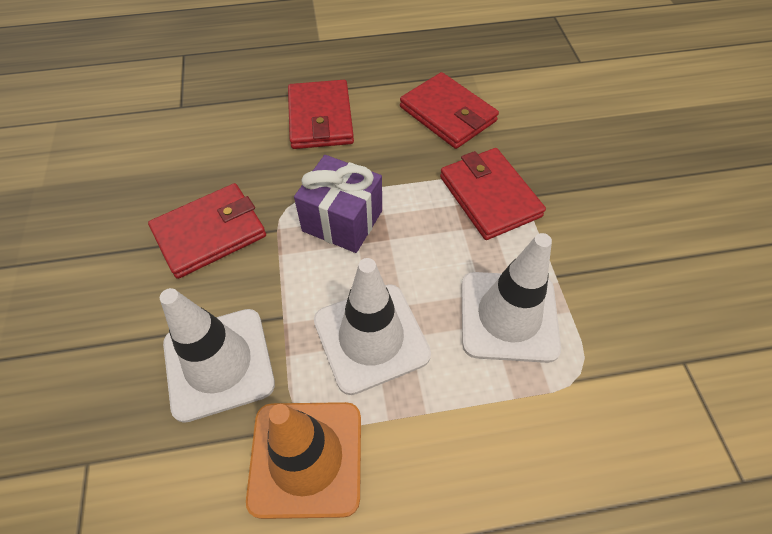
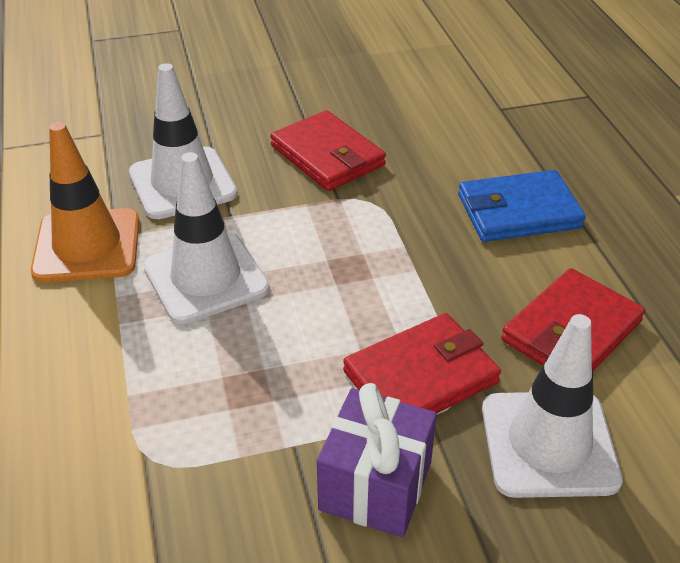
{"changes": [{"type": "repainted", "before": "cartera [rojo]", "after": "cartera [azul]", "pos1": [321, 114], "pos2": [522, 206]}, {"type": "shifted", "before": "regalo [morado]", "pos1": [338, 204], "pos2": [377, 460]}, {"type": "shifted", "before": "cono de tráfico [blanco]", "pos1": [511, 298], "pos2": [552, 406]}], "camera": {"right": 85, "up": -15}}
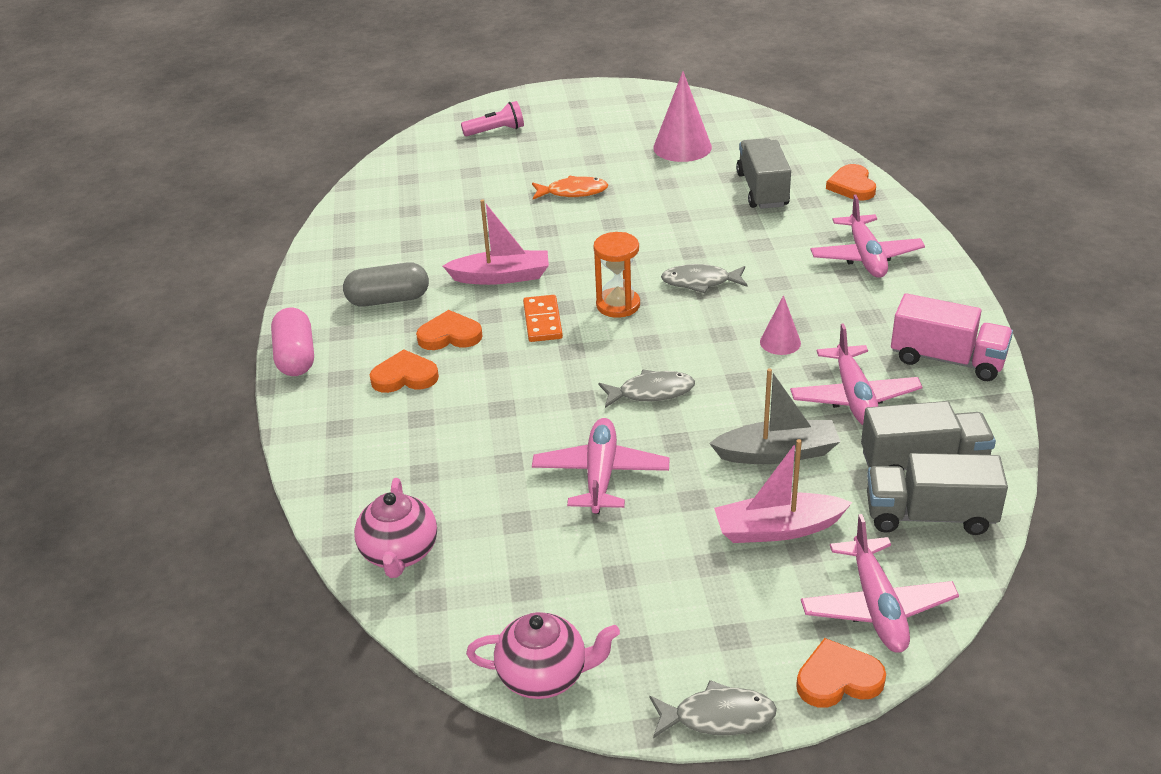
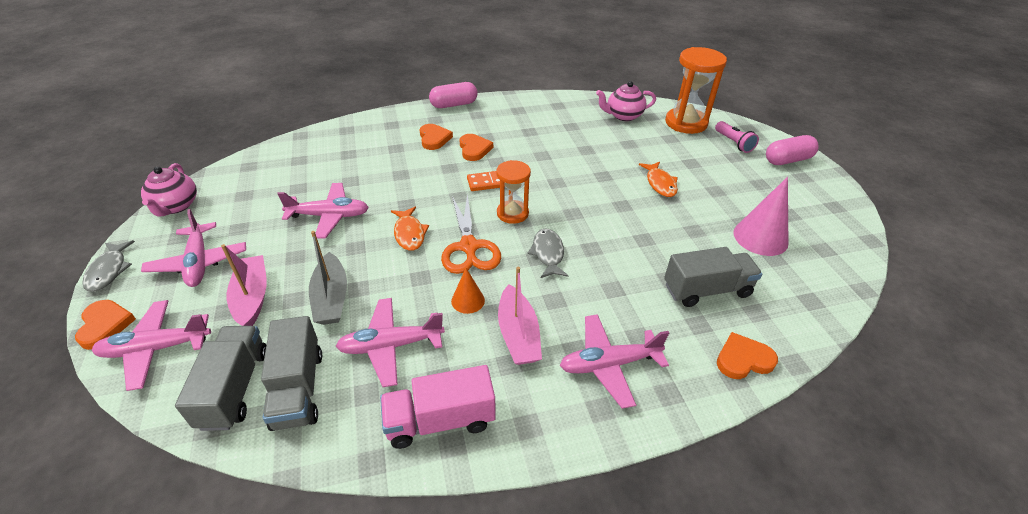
{"changes": [{"type": "gone", "before": "cápsula [gris]", "pos1": [386, 284]}, {"type": "shifted", "before": "tetera [rosa]", "pos1": [395, 528], "pos2": [626, 101]}, {"type": "shifted", "before": "barco [rosa]", "pos1": [496, 242], "pos2": [520, 316]}, {"type": "repainted", "before": "pez [gris]", "after": "pez [naranja]", "pos1": [646, 388], "pos2": [410, 229]}, {"type": "repainted", "before": "cono [rosa]", "after": "cono [naranja]", "pos1": [780, 325], "pos2": [468, 291]}, {"type": "rotated", "before": "camión [rosa]", "pos1": [952, 337], "pos2": [438, 407], "turn": 60}, {"type": "new", "after": "avión [rosa]", "pos2": [193, 248]}, {"type": "new", "after": "tijeras [naranja]", "pos2": [471, 234]}, {"type": "new", "after": "reloj de arena [naranja]", "pos2": [696, 90]}, {"type": "new", "after": "cápsula [rosa]", "pos2": [792, 150]}], "camera": {"right": 80, "up": 5}}
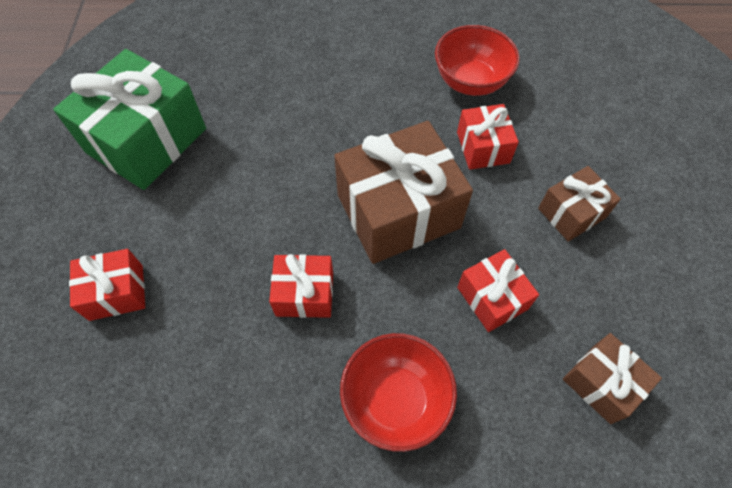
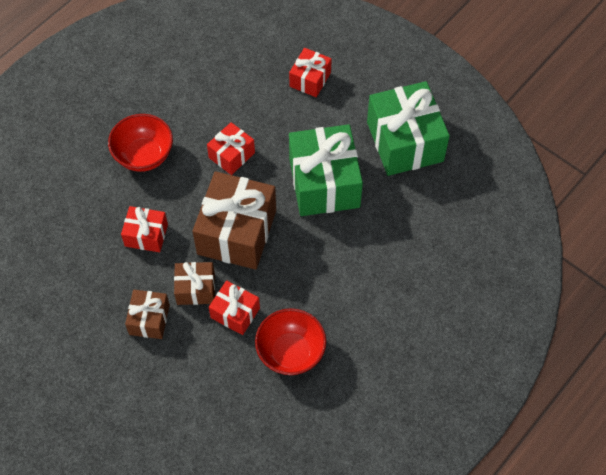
{"changes": [{"type": "shifted", "before": "regalo [marrón]", "pos1": [612, 378], "pos2": [194, 283]}, {"type": "new", "after": "regalo [verde]", "pos2": [326, 170]}], "camera": {"right": 130, "up": 0}}
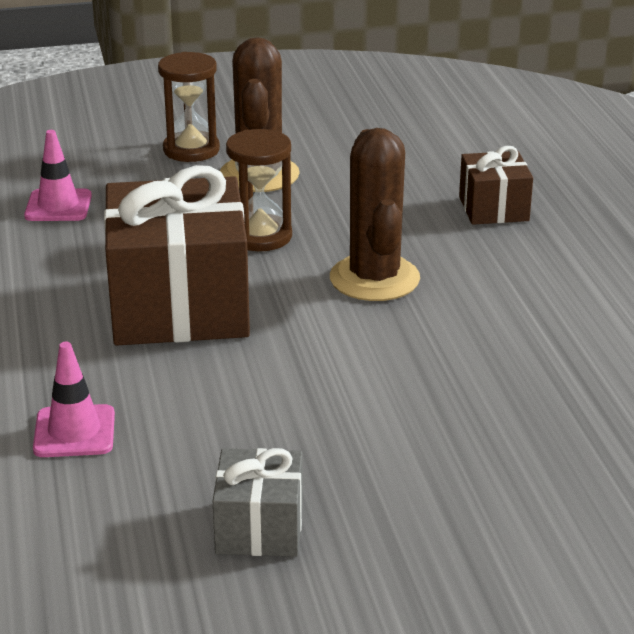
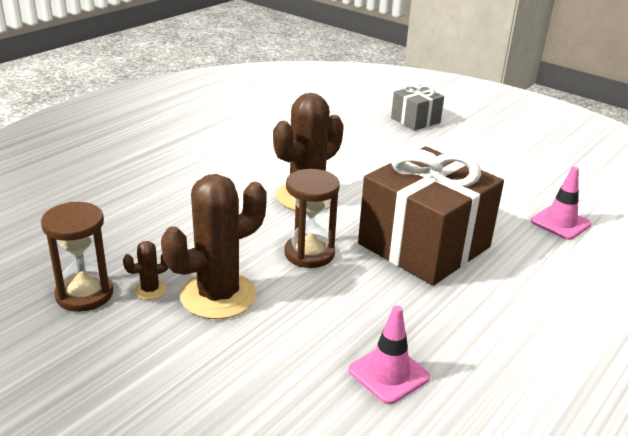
{"changes": [{"type": "shifted", "before": "reloj de arena [marrón]", "pos1": [189, 107], "pos2": [77, 257]}, {"type": "shifted", "before": "regalo [gris]", "pos1": [258, 502], "pos2": [417, 107]}, {"type": "gone", "before": "regalo [marrón]", "pos1": [496, 185]}, {"type": "new", "after": "cactus [marrón]", "pos2": [146, 270]}], "camera": {"right": -130, "up": 0}}
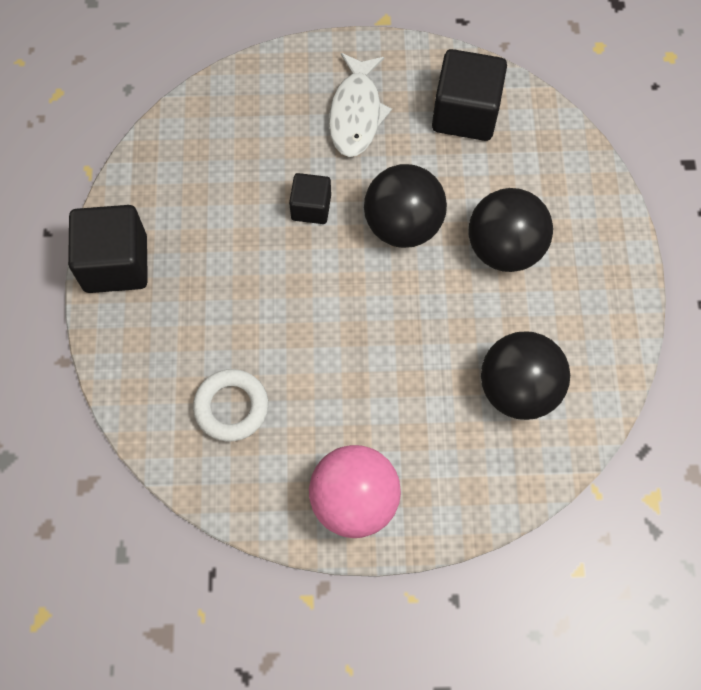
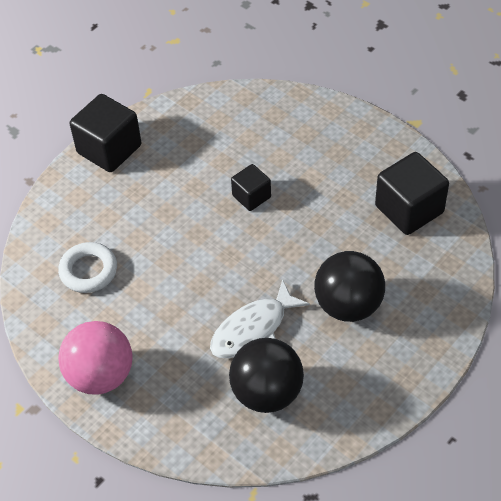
{"changes": [{"type": "shifted", "before": "pez [blanco]", "pos1": [360, 105], "pos2": [260, 318]}, {"type": "gone", "before": "pelota [negro]", "pos1": [405, 206]}], "camera": {"right": 45, "up": -15}}
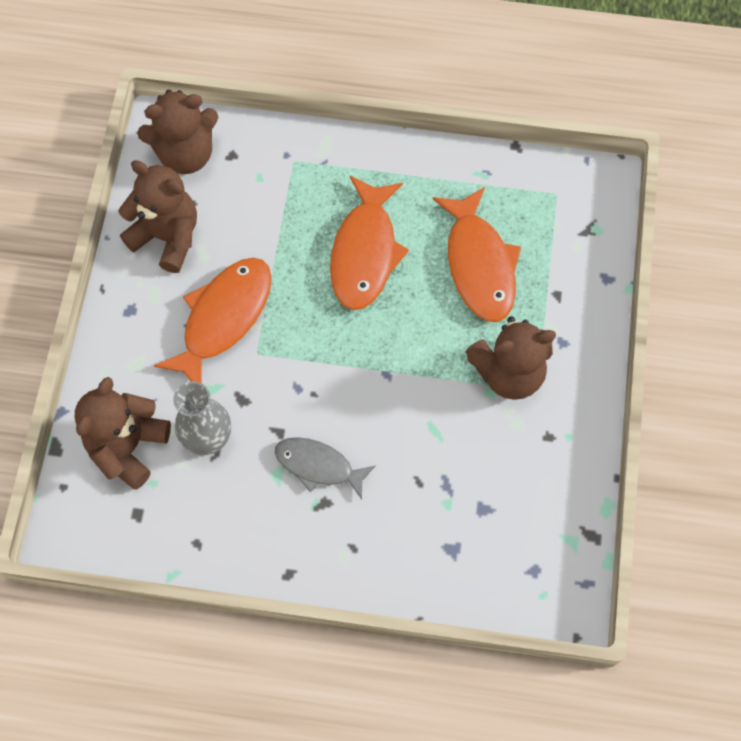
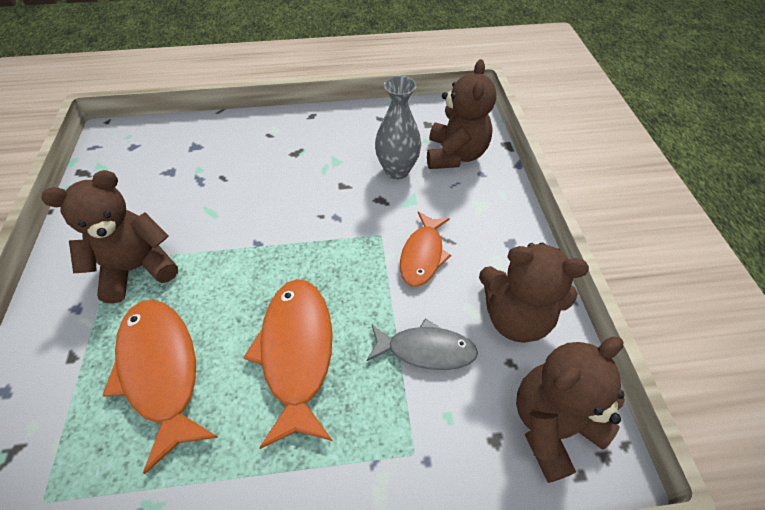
{"changes": [{"type": "scaled", "before": "pez [naranja]", "pos1": [213, 320], "pos2": [425, 249], "scale": 0.63}, {"type": "shifted", "before": "pez [gris]", "pos1": [325, 468], "pos2": [422, 344]}], "camera": {"right": 165, "up": -15}}
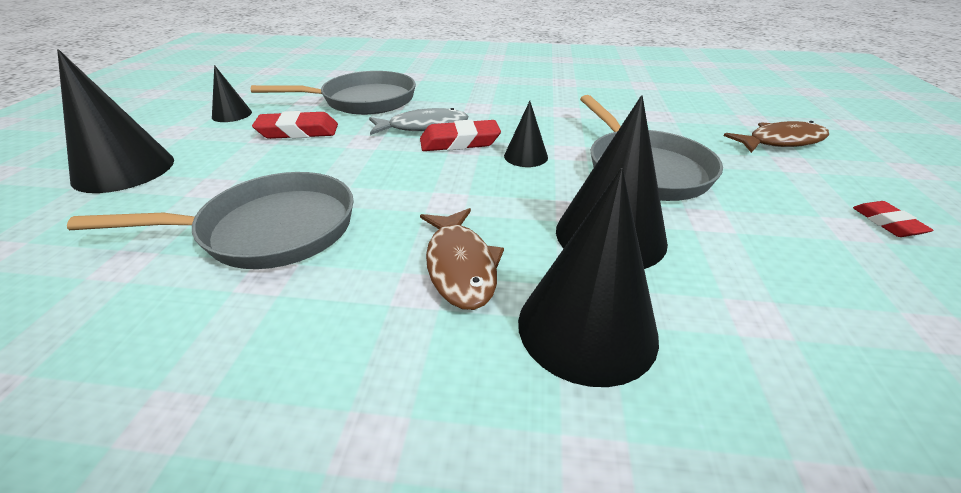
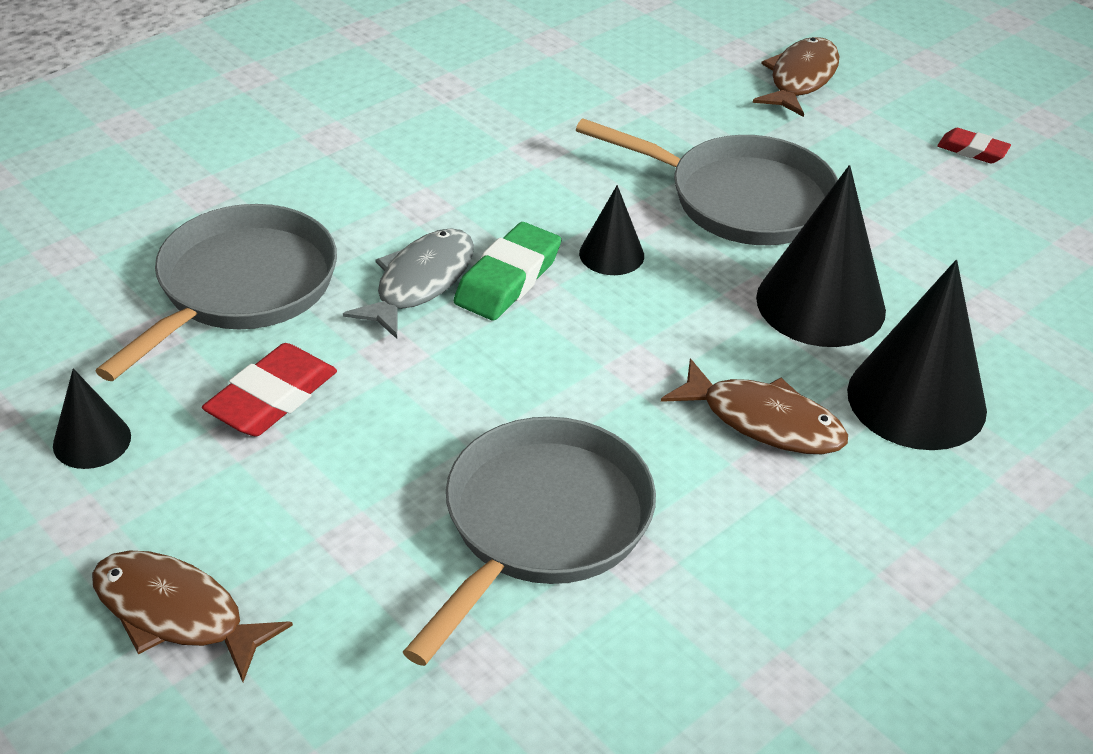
{"changes": [{"type": "swapped", "before": "cono [negro]", "after": "pez [marrón]", "pos1": [115, 121], "pos2": [192, 616]}, {"type": "repainted", "before": "goma de borrar [rojo]", "after": "goma de borrar [verde]", "pos1": [460, 135], "pos2": [507, 271]}], "camera": {"right": -50, "up": 5}}
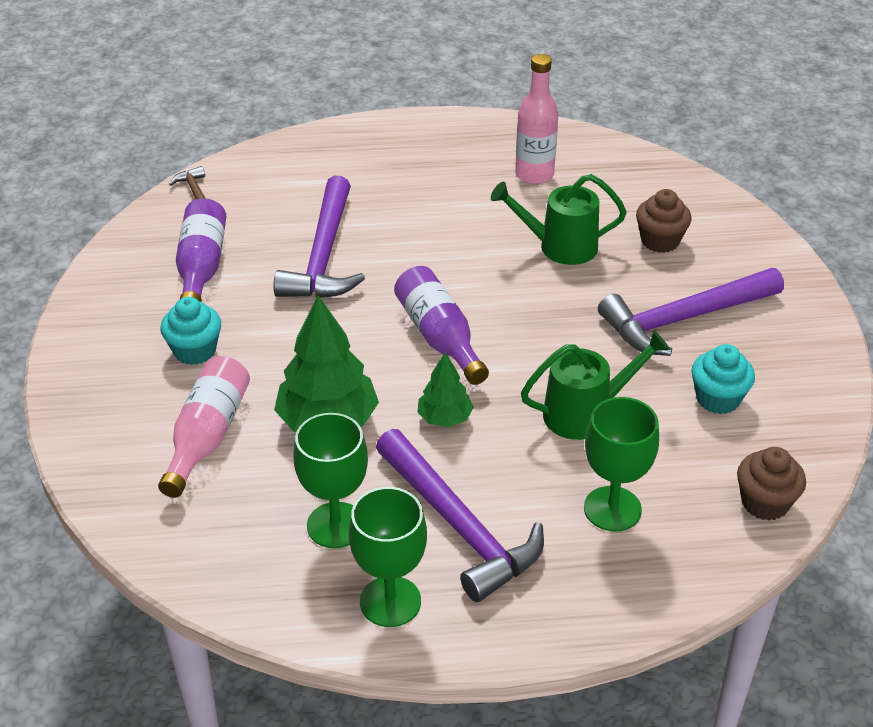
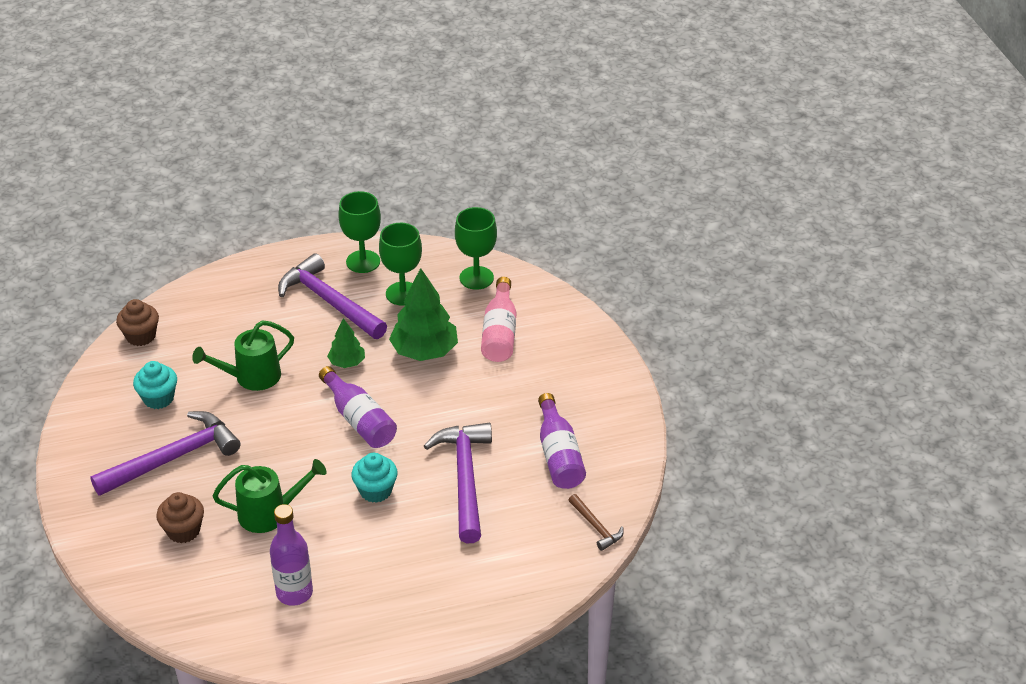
{"changes": [{"type": "shifted", "before": "magdalena [turquesa]", "pos1": [190, 331], "pos2": [375, 478]}, {"type": "repainted", "before": "botella [rosa]", "after": "botella [morado]", "pos1": [536, 119], "pos2": [291, 555]}, {"type": "shifted", "before": "copa [verde]", "pos1": [621, 464], "pos2": [476, 248]}], "camera": {"right": 170, "up": 0}}
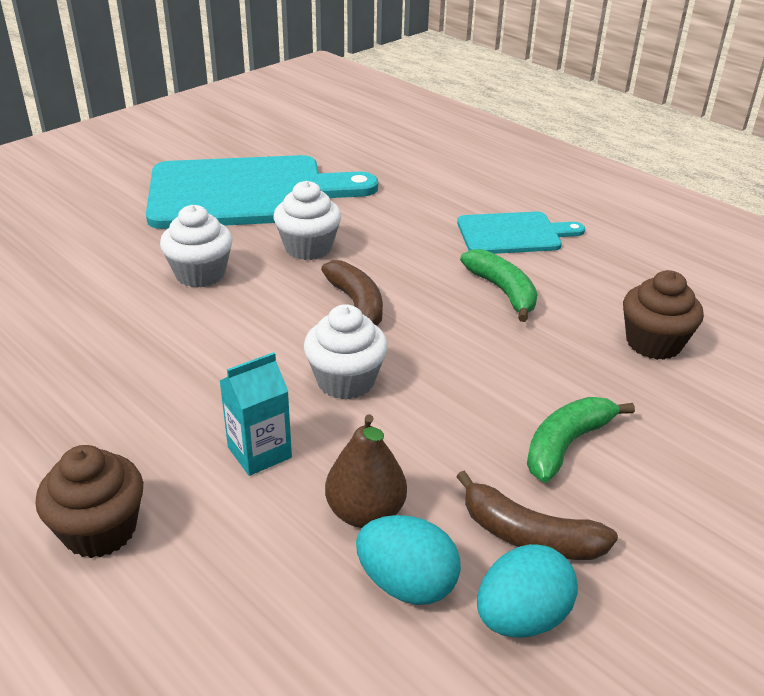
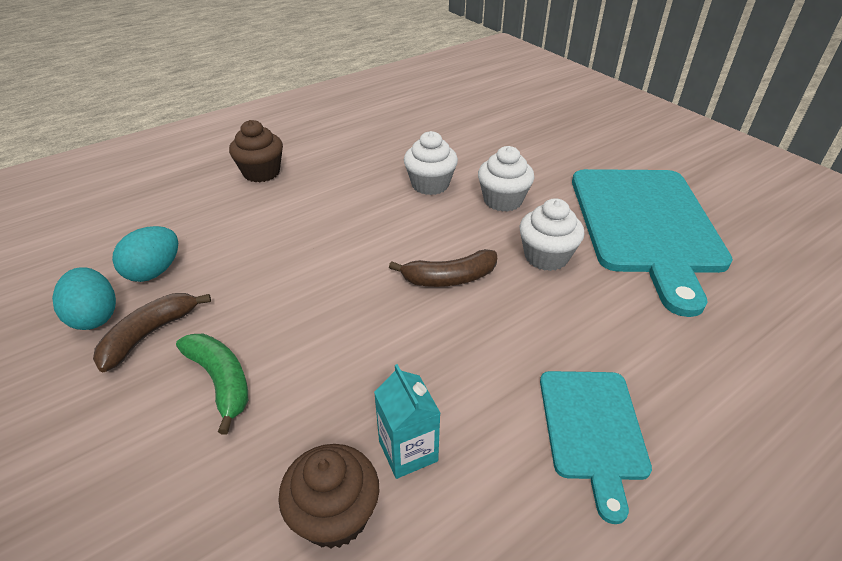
{"changes": [{"type": "shifted", "before": "cartón de leche [turquesa]", "pos1": [256, 414], "pos2": [407, 421]}, {"type": "shifted", "before": "magdalena [blanco]", "pos1": [346, 351], "pos2": [431, 163]}, {"type": "gone", "before": "pera [marrón]", "pos1": [366, 471]}, {"type": "gone", "before": "plátano [verde]", "pos1": [499, 285]}], "camera": {"right": 100, "up": 5}}
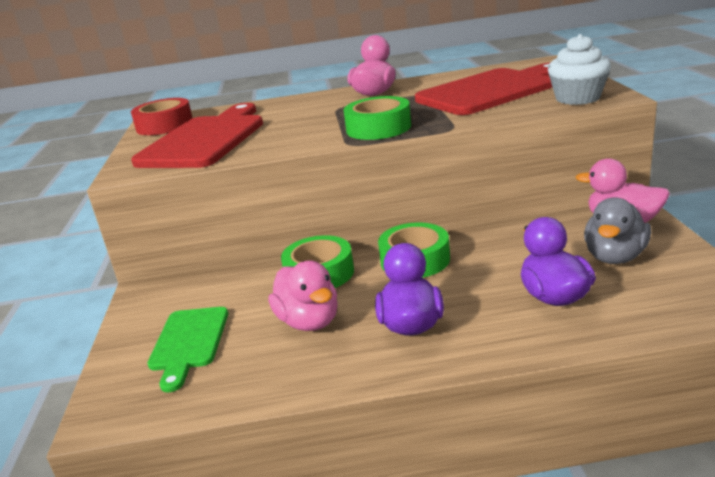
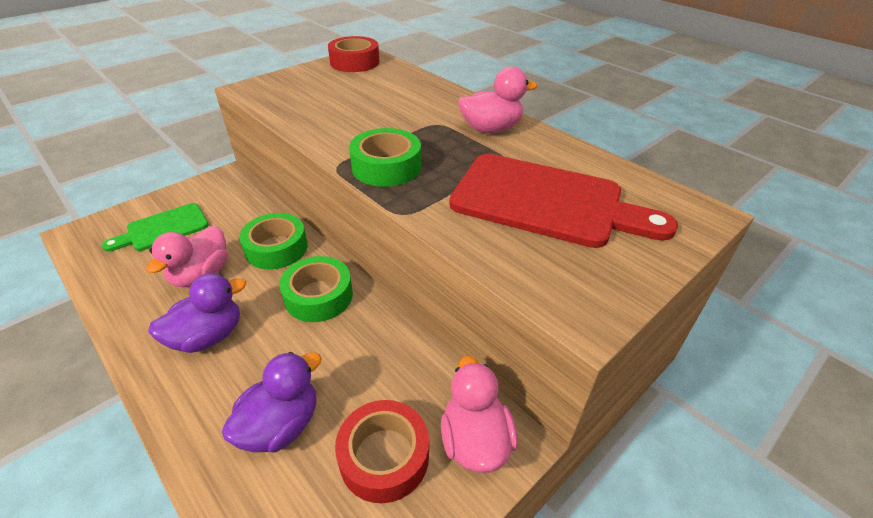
{"changes": [{"type": "gone", "before": "tabla de cortar [rojo]", "pos1": [197, 135]}, {"type": "gone", "before": "magdalena [blanco]", "pos1": [579, 69]}, {"type": "swapped", "before": "pato [gris]", "after": "cinta adhesiva [rojo]", "pos1": [617, 230], "pos2": [382, 451]}], "camera": {"right": 50, "up": 15}}
